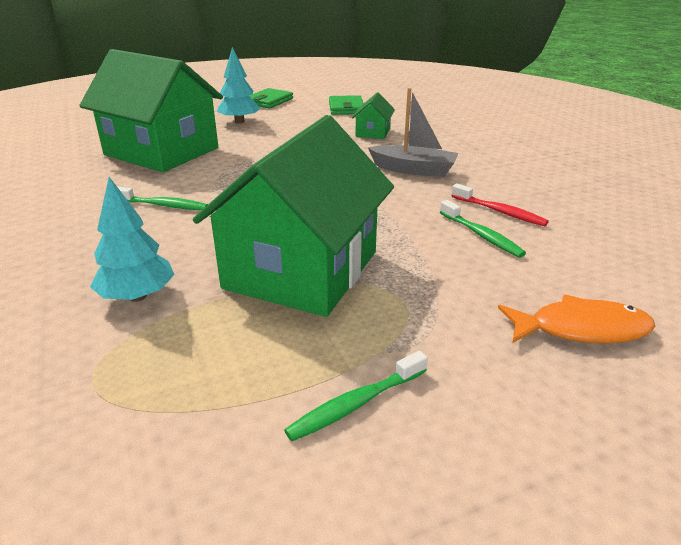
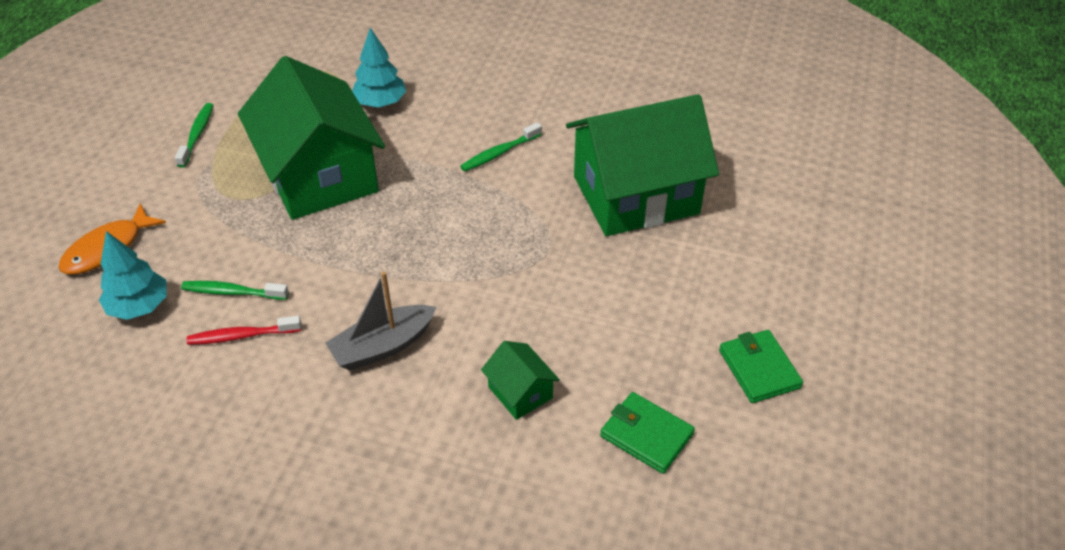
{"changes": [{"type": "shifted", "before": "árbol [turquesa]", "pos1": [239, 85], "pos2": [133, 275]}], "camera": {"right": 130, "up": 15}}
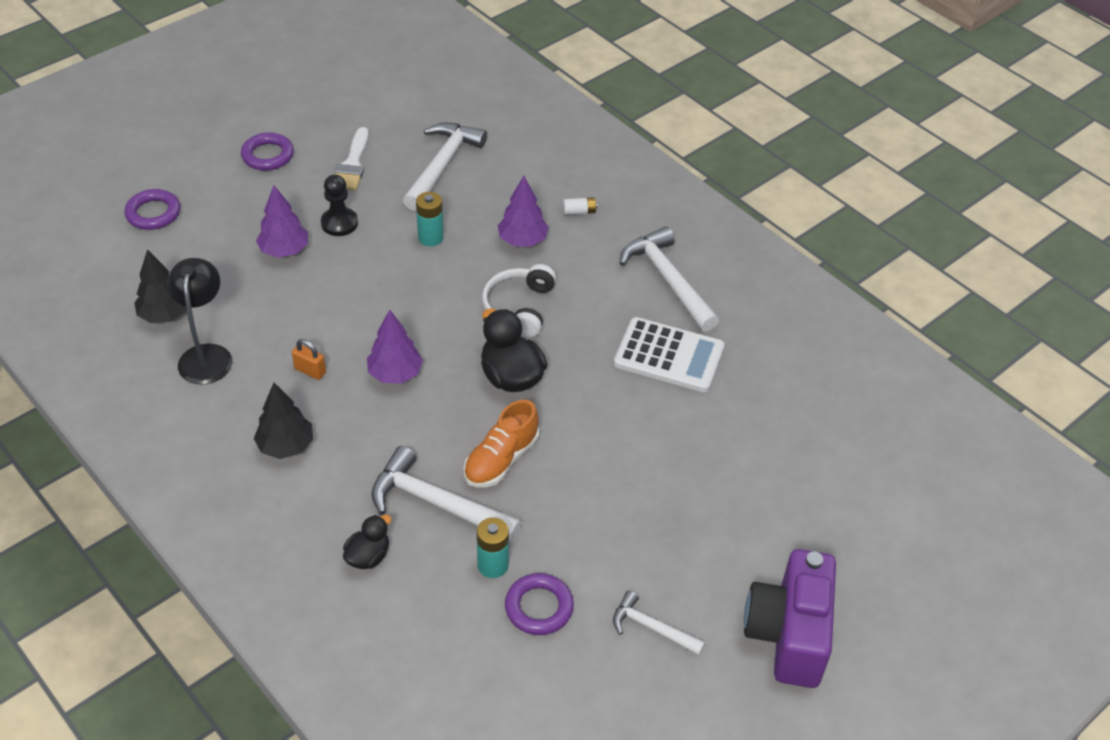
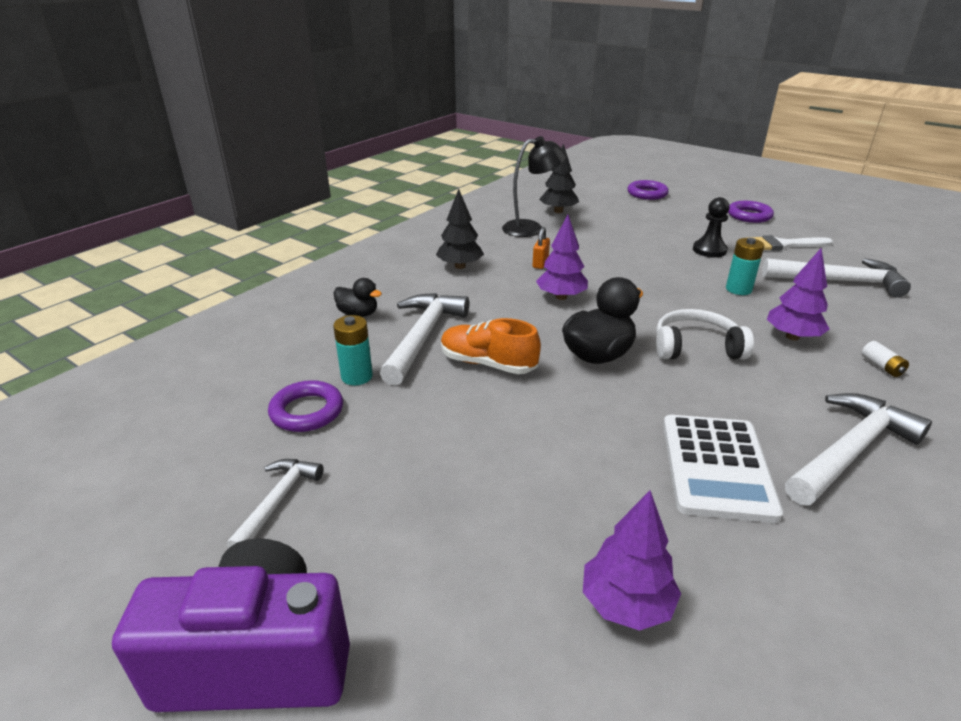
{"changes": [{"type": "shifted", "before": "árbol [morado]", "pos1": [282, 221], "pos2": [632, 561]}], "camera": {"right": 80, "up": -15}}
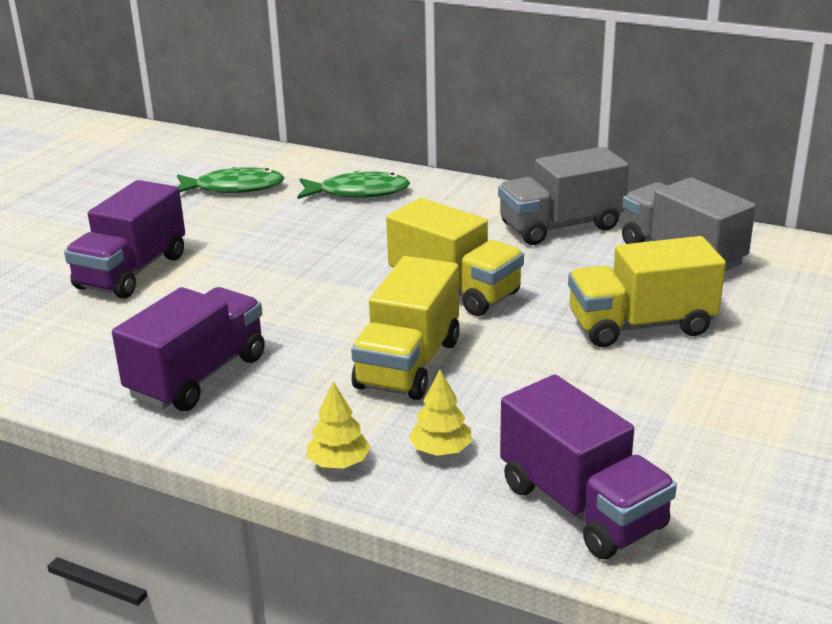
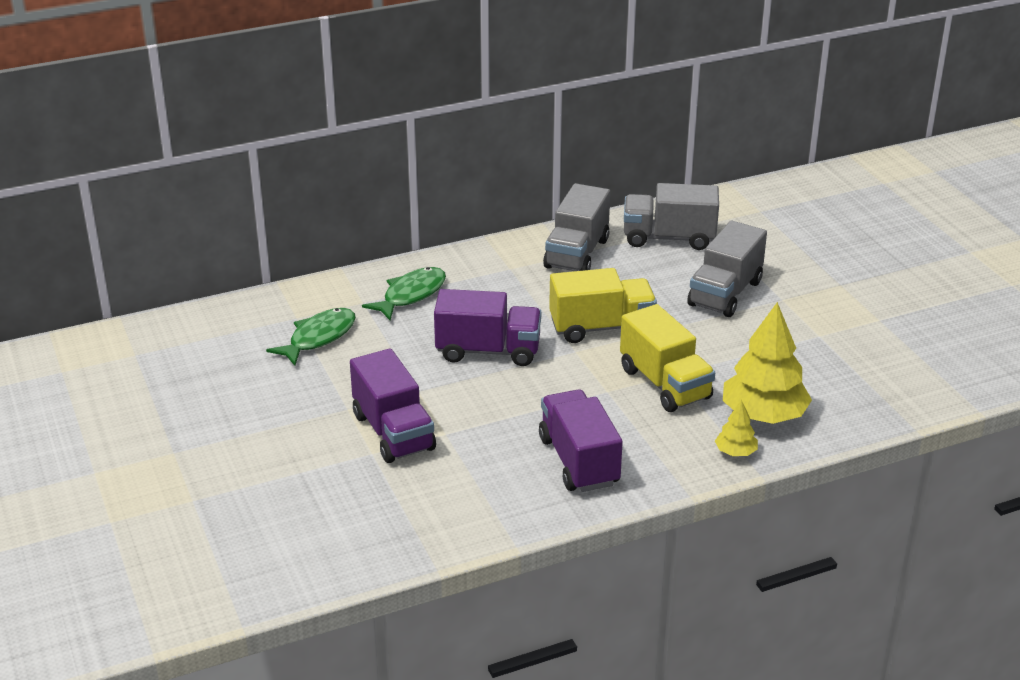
{"changes": [{"type": "scaled", "before": "árbol [amarillo]", "pos1": [440, 413], "pos2": [767, 363], "scale": 2.12}, {"type": "shifted", "before": "camión [morado]", "pos1": [588, 467], "pos2": [487, 327]}, {"type": "repainted", "before": "camión [amarillo]", "after": "camión [gris]", "pos1": [647, 291], "pos2": [727, 269]}], "camera": {"right": -50, "up": 5}}
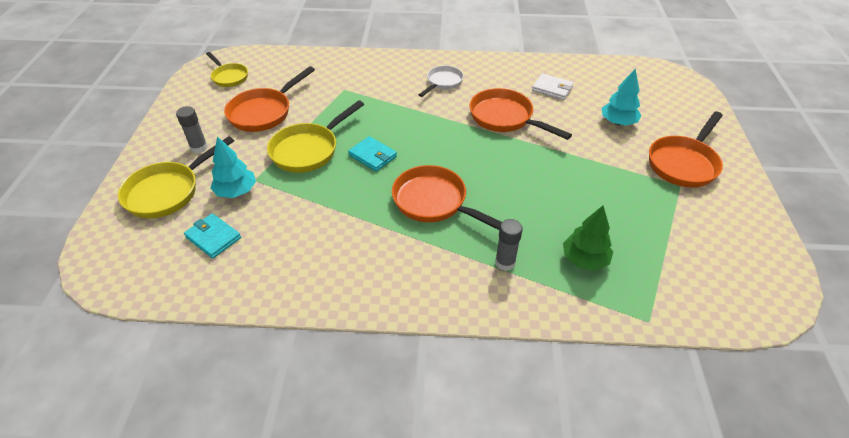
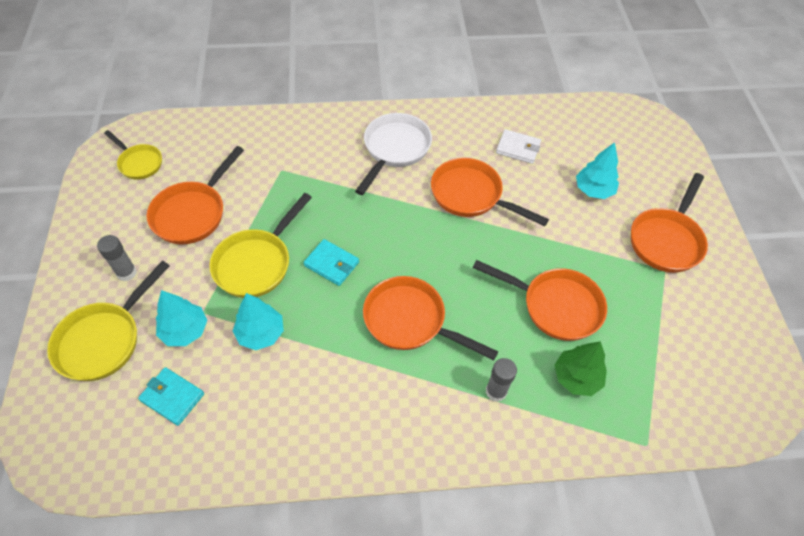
{"changes": [{"type": "scaled", "before": "sartén [blanco]", "pos1": [441, 81], "pos2": [393, 154], "scale": 1.61}, {"type": "new", "after": "árbol [turquesa]", "pos2": [258, 321]}, {"type": "new", "after": "sartén [naranja]", "pos2": [540, 300]}], "camera": {"right": -10, "up": 10}}
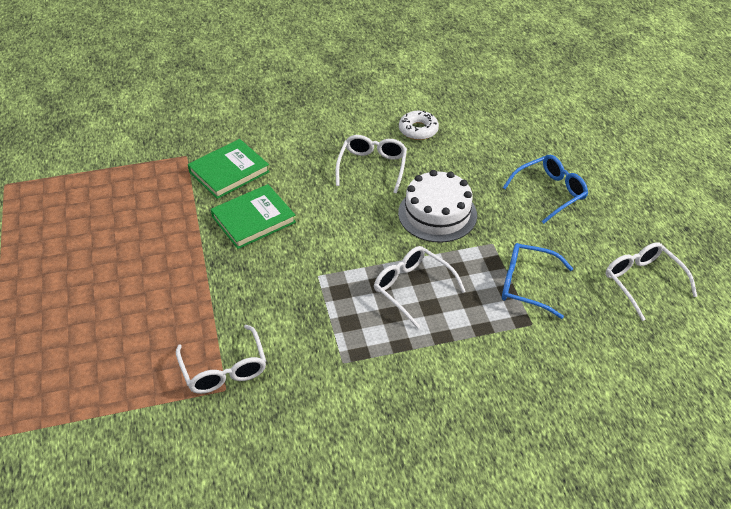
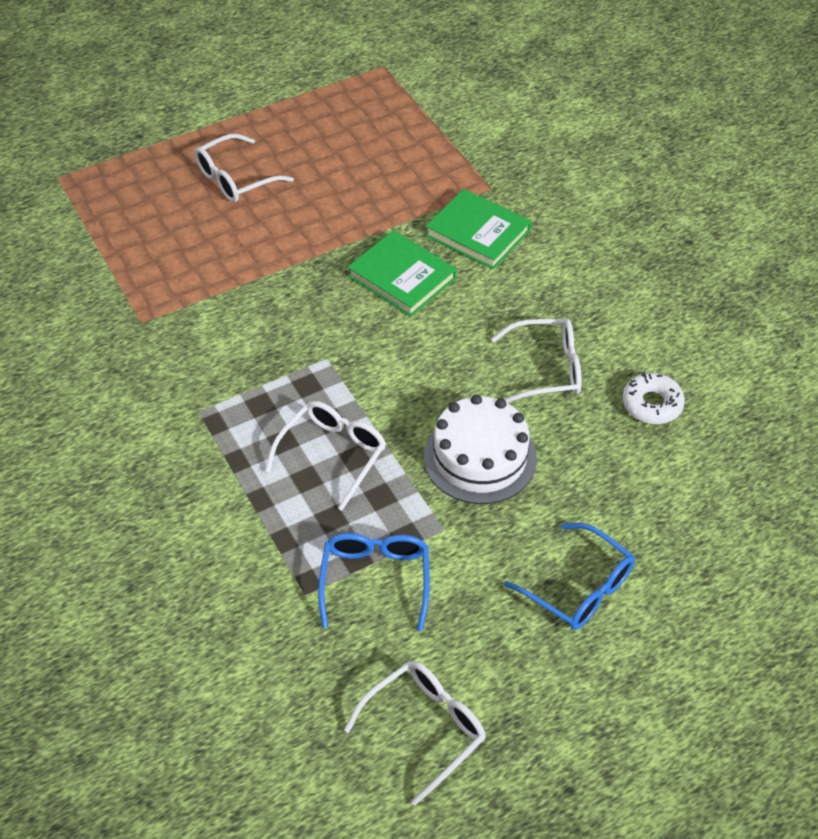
{"changes": [{"type": "shifted", "before": "gafas [blanco]", "pos1": [221, 359], "pos2": [244, 168]}], "camera": {"right": 75, "up": 5}}
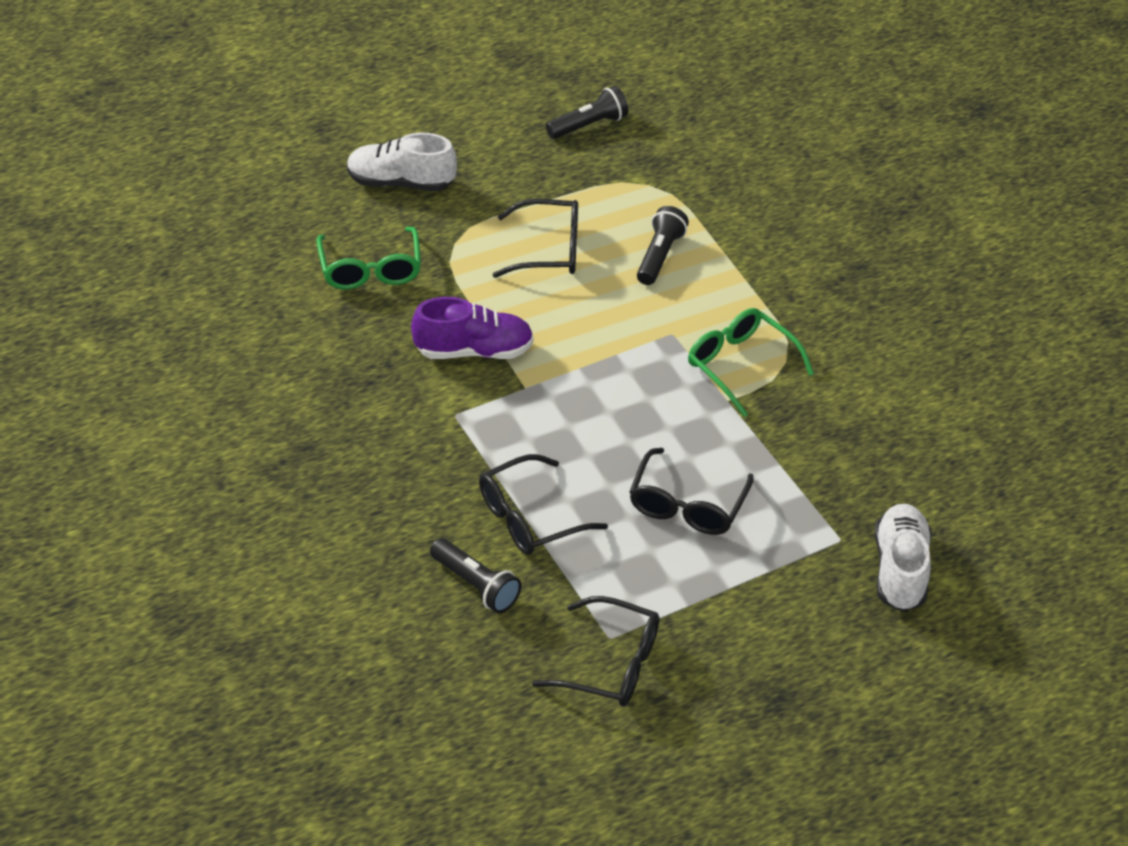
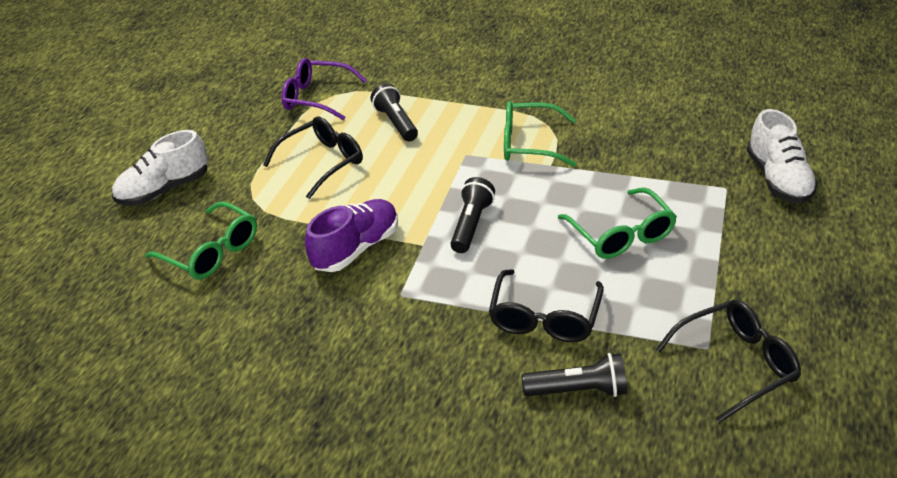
{"changes": [{"type": "shifted", "before": "lámpara de mano [negro]", "pos1": [587, 112], "pos2": [473, 215]}, {"type": "repainted", "before": "gafas [negro]", "after": "gafas [verde]", "pos1": [691, 491], "pos2": [617, 223]}, {"type": "rotated", "before": "zapato [blanco]", "pos1": [902, 557], "pos2": [782, 156], "turn": -150}, {"type": "new", "after": "gafas [morado]", "pos2": [324, 89]}], "camera": {"right": -40, "up": -5}}
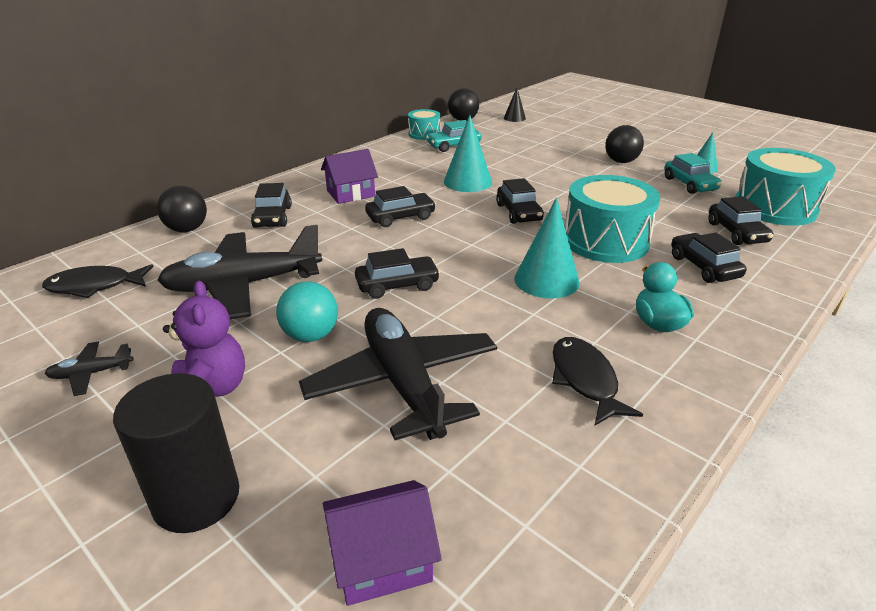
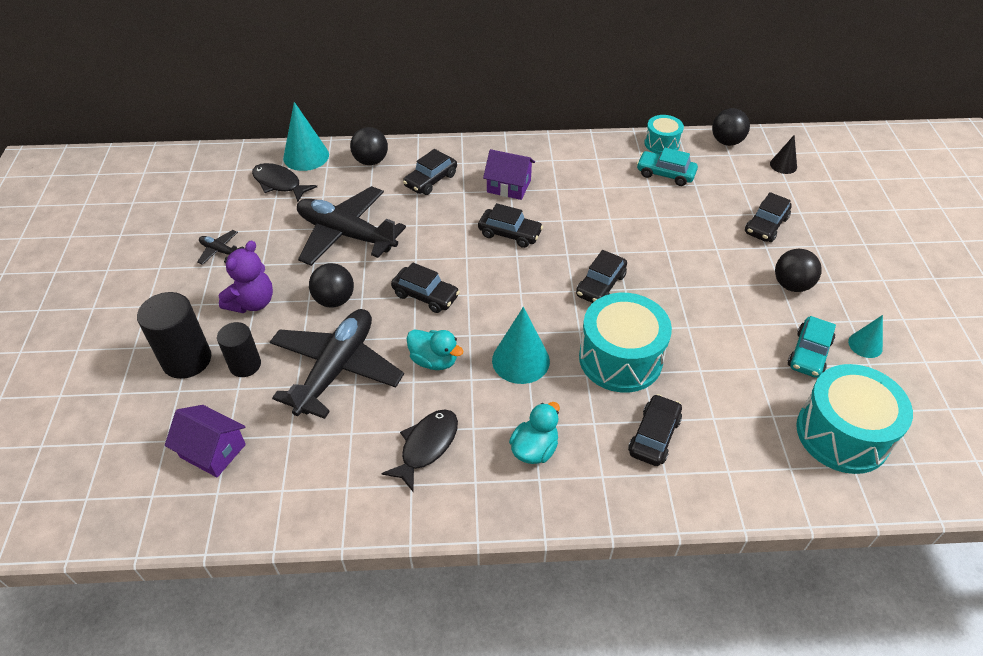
{"changes": [{"type": "repainted", "before": "pelota [turquesa]", "after": "pelota [negro]", "pos1": [307, 311], "pos2": [331, 285]}, {"type": "shifted", "before": "cono [turquesa]", "pos1": [468, 153], "pos2": [306, 136]}, {"type": "shifted", "before": "coche [negro]", "pos1": [740, 220], "pos2": [768, 217]}, {"type": "new", "after": "cilindro [negro]", "pos2": [239, 349]}, {"type": "new", "after": "pato [turquesa]", "pos2": [435, 350]}], "camera": {"right": 45, "up": 15}}
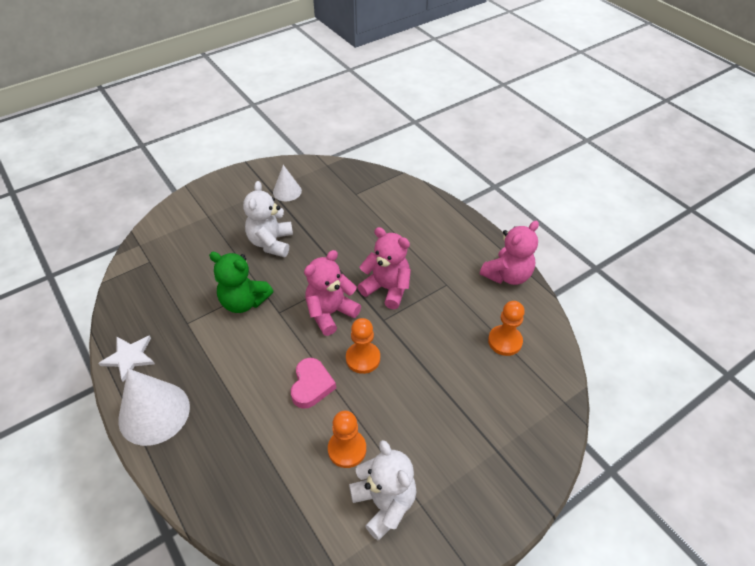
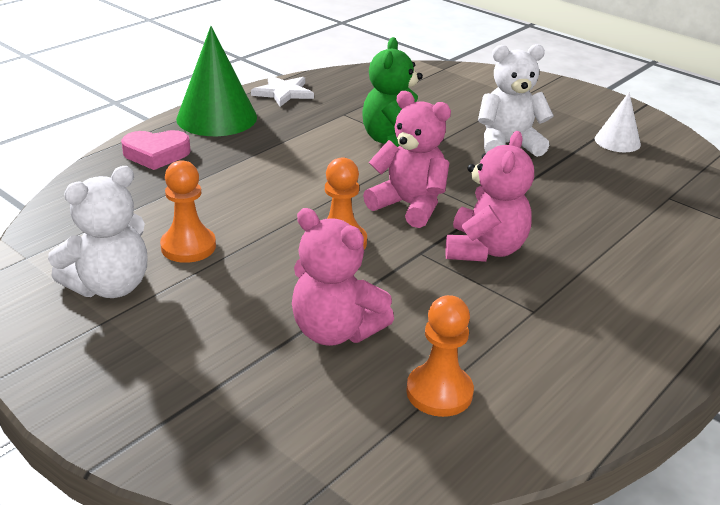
{"changes": [{"type": "repainted", "before": "cono [blanco]", "after": "cono [verde]", "pos1": [154, 407], "pos2": [216, 81]}, {"type": "shifted", "before": "corazón [rosa]", "pos1": [313, 383], "pos2": [156, 150]}, {"type": "shifted", "before": "osito [rosa]", "pos1": [509, 253], "pos2": [343, 277]}], "camera": {"right": 75, "up": -15}}
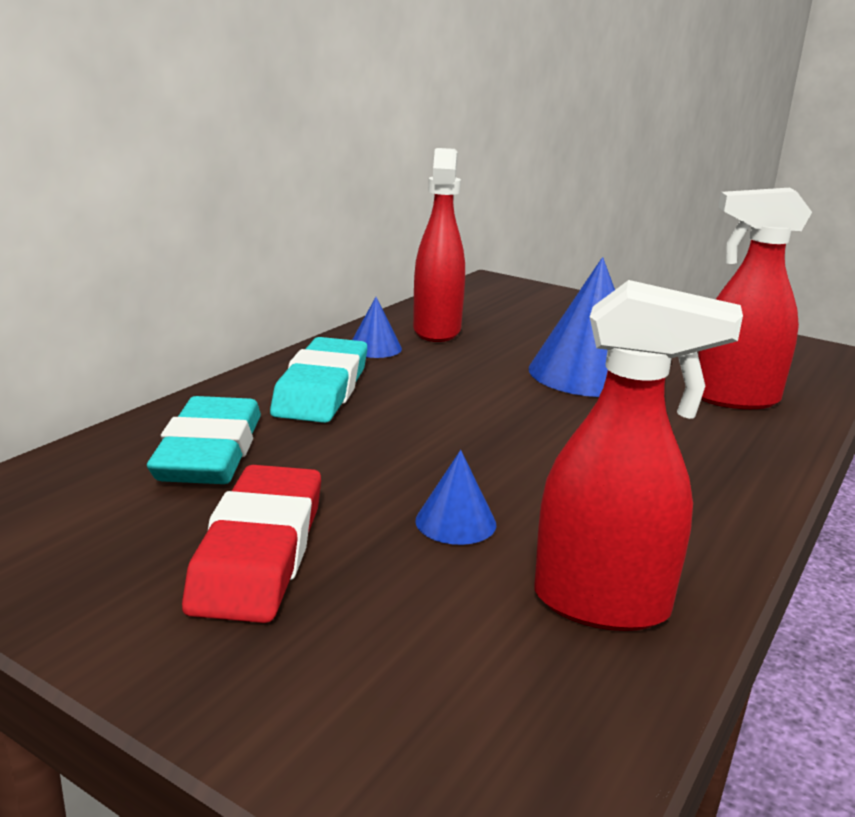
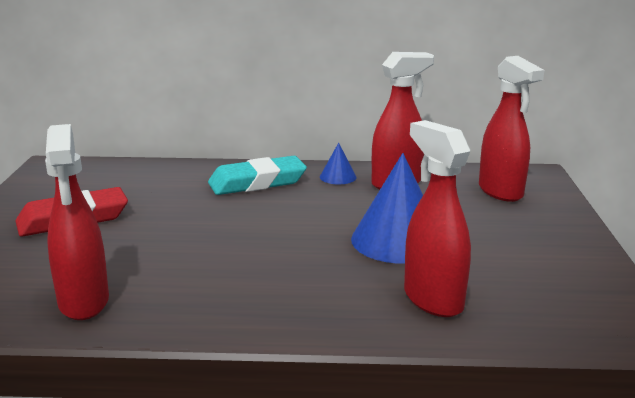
{"changes": [{"type": "gone", "before": "goma de borrar [turquesa]", "pos1": [204, 440]}, {"type": "gone", "before": "cono [azul]", "pos1": [456, 497]}, {"type": "new", "after": "pulverizador [rojo]", "pos2": [512, 129]}], "camera": {"right": 60, "up": 0}}
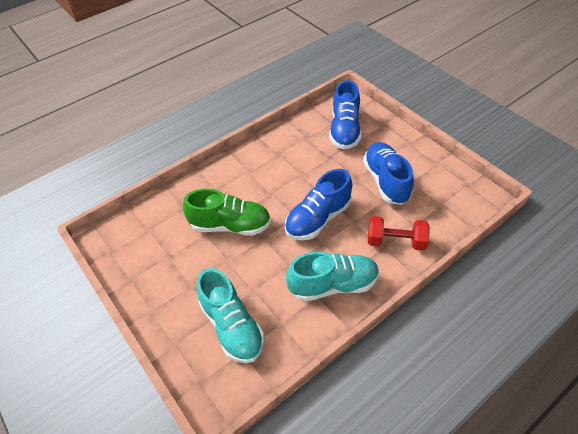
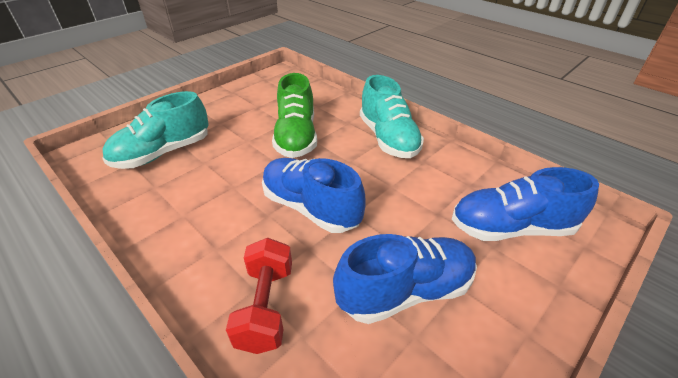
{"changes": [{"type": "shifted", "before": "zapato [turquesa]", "pos1": [332, 277], "pos2": [392, 116]}], "camera": {"right": 80, "up": -10}}
